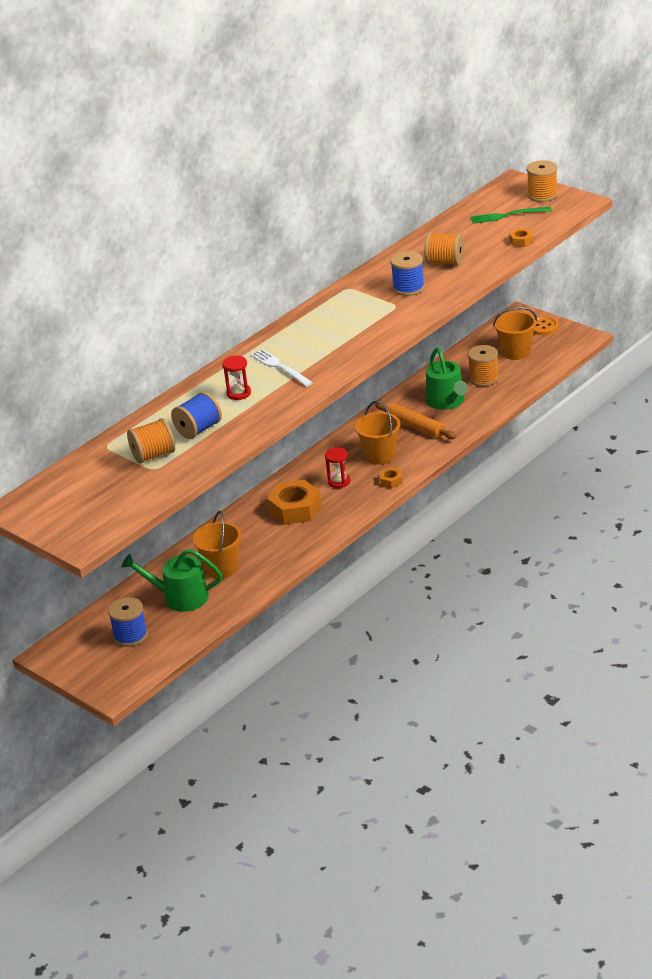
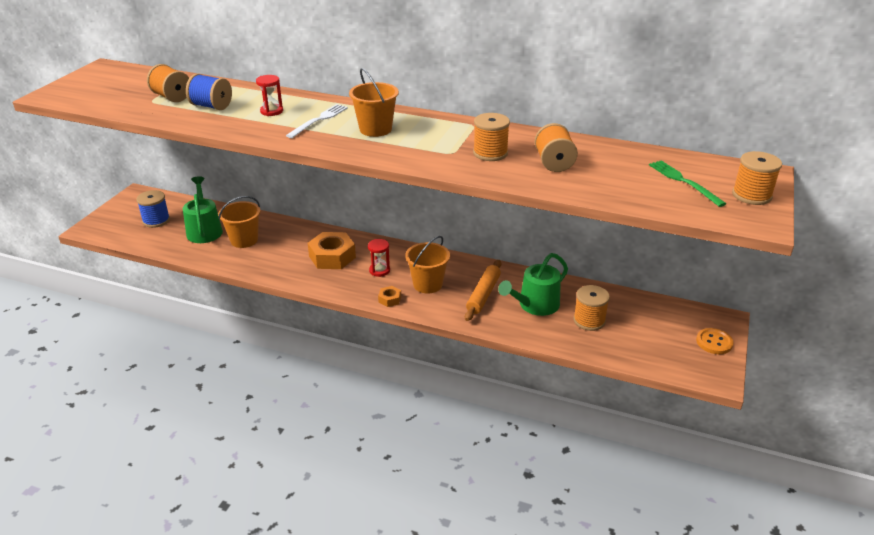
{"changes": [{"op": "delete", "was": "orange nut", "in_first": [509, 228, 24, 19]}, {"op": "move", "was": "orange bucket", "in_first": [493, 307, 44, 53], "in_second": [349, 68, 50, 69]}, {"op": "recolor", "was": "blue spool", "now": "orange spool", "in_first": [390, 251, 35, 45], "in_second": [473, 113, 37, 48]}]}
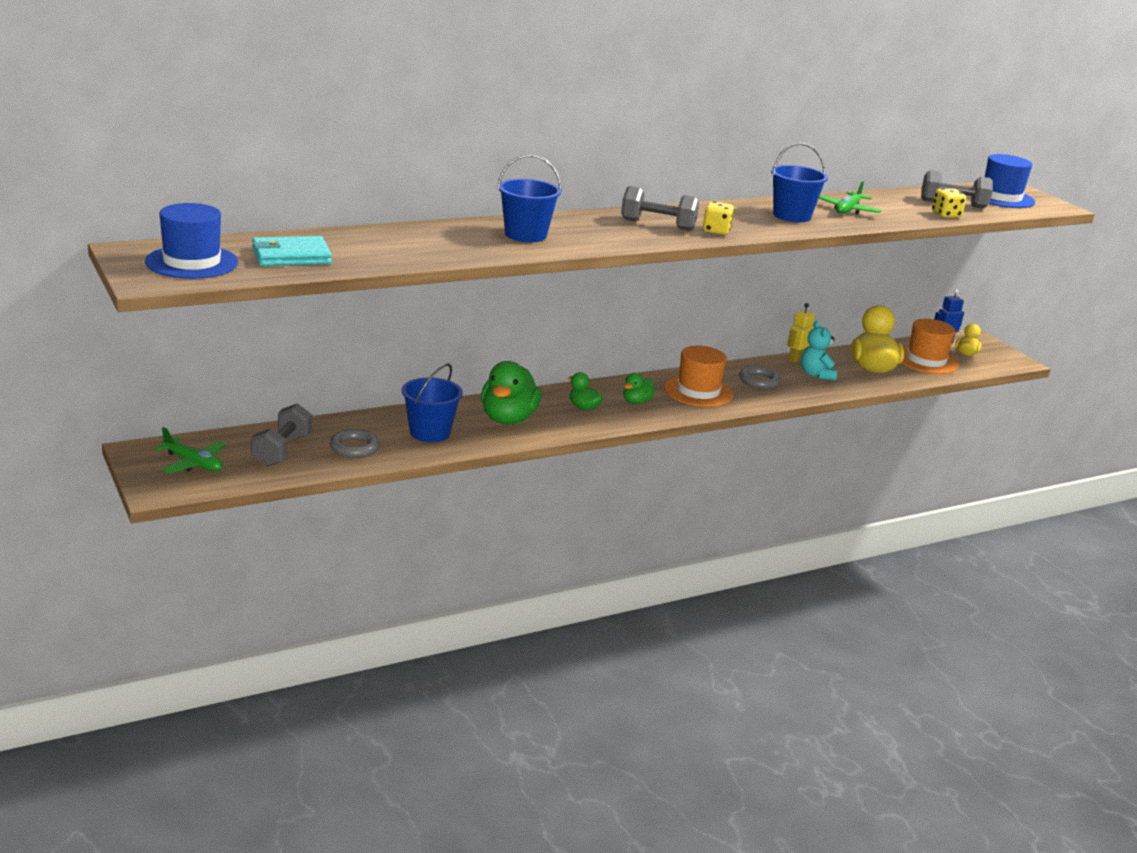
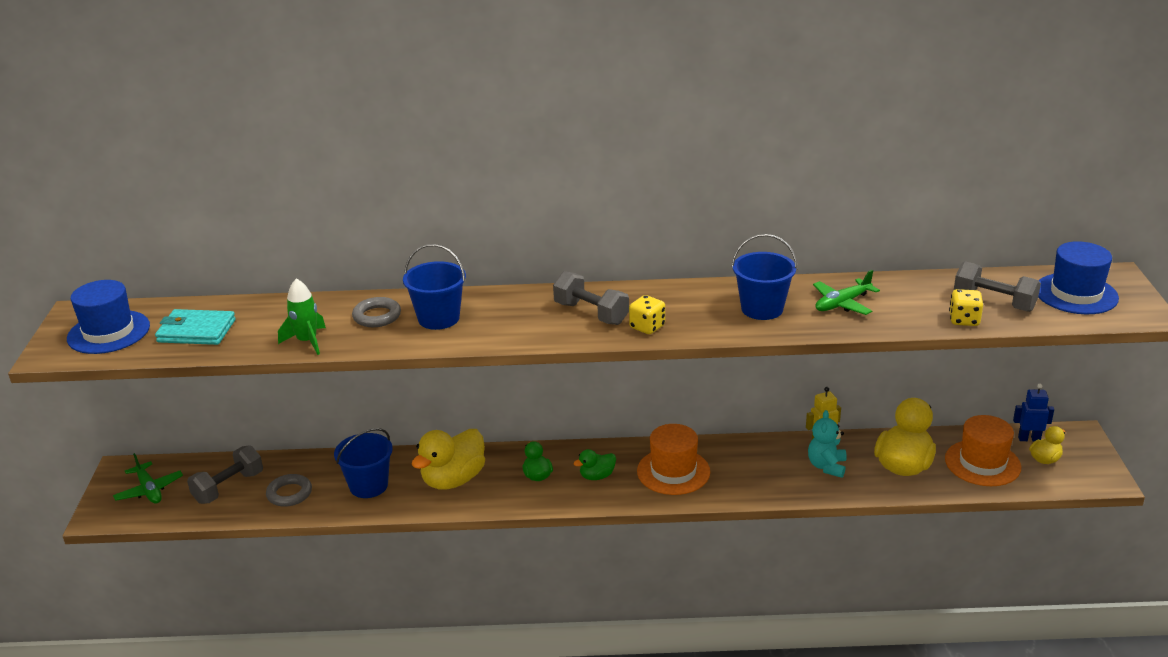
{"changes": [{"op": "insert", "now": "green rocket", "in_second": [278, 278, 48, 77]}, {"op": "move", "was": "grey ring", "in_first": [739, 366, 42, 23], "in_second": [352, 297, 49, 30]}, {"op": "recolor", "was": "green duck", "now": "yellow duck", "in_first": [481, 361, 61, 64], "in_second": [411, 429, 74, 61]}]}
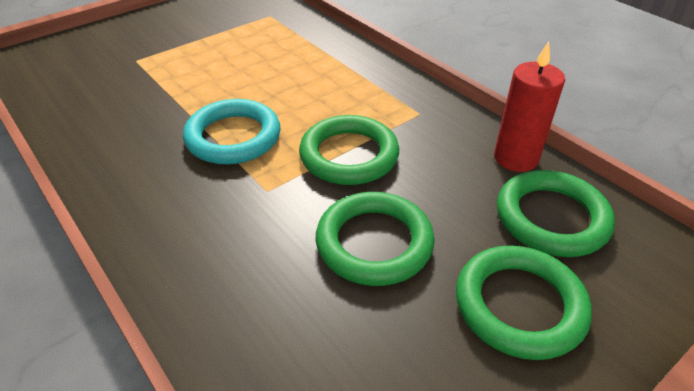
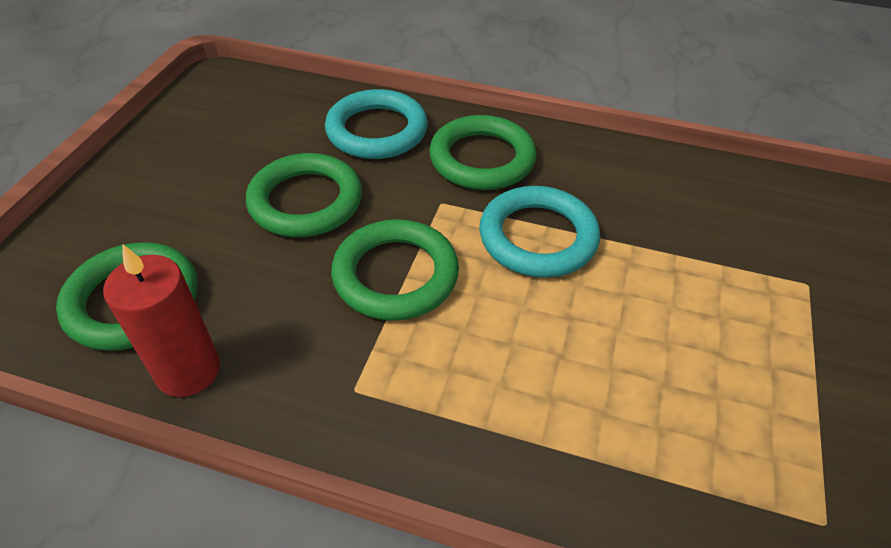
{"changes": [{"op": "insert", "now": "turquoise ring", "in_second": [325, 89, 103, 70]}, {"op": "move", "was": "green ring", "in_first": [456, 245, 136, 115], "in_second": [429, 115, 107, 75]}]}
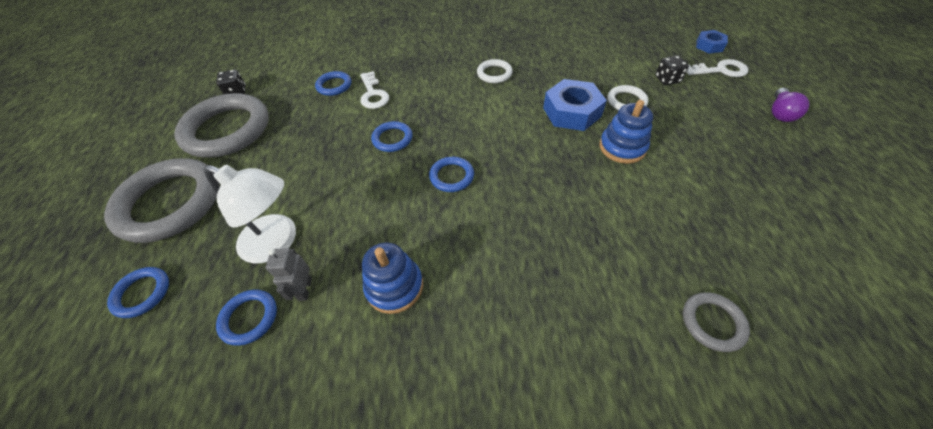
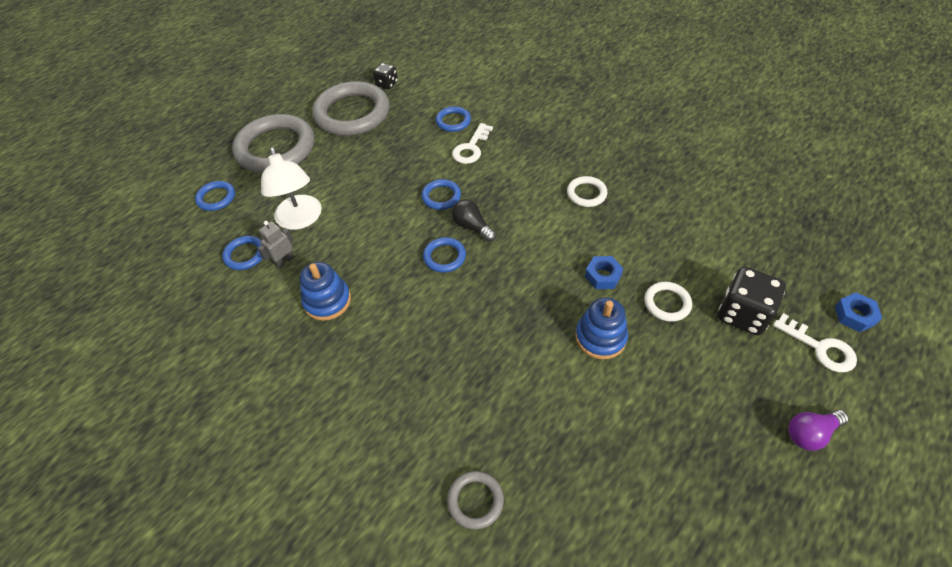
{"changes": [{"op": "insert", "now": "black light bulb", "in_second": [452, 199, 44, 43]}, {"op": "resize", "was": "blue nut", "in_first": [543, 79, 64, 52], "in_second": [585, 256, 39, 33], "ratio": 0.56}, {"op": "resize", "was": "black dice", "in_first": [655, 56, 34, 29], "in_second": [718, 266, 68, 69], "ratio": 1.78}]}
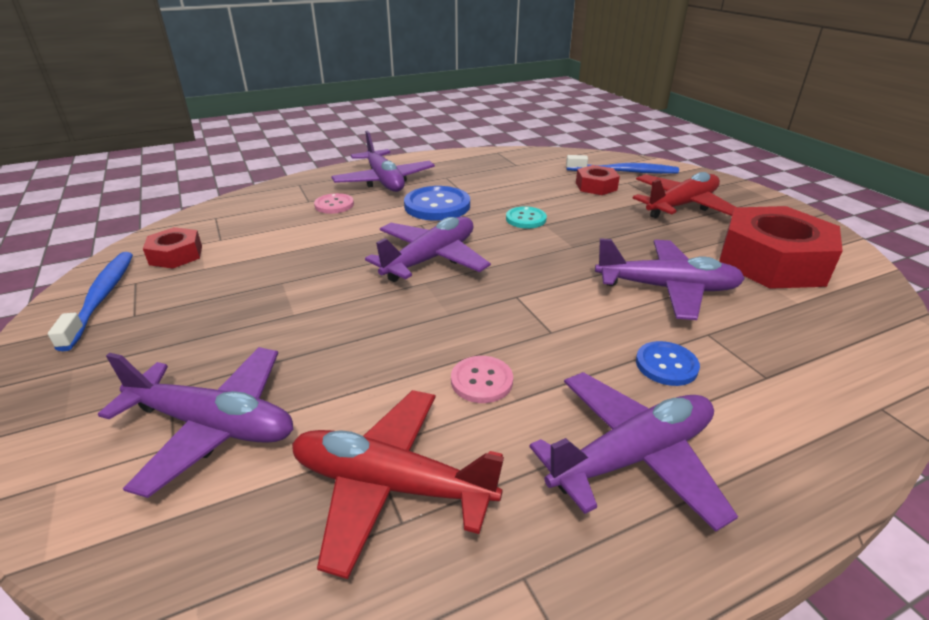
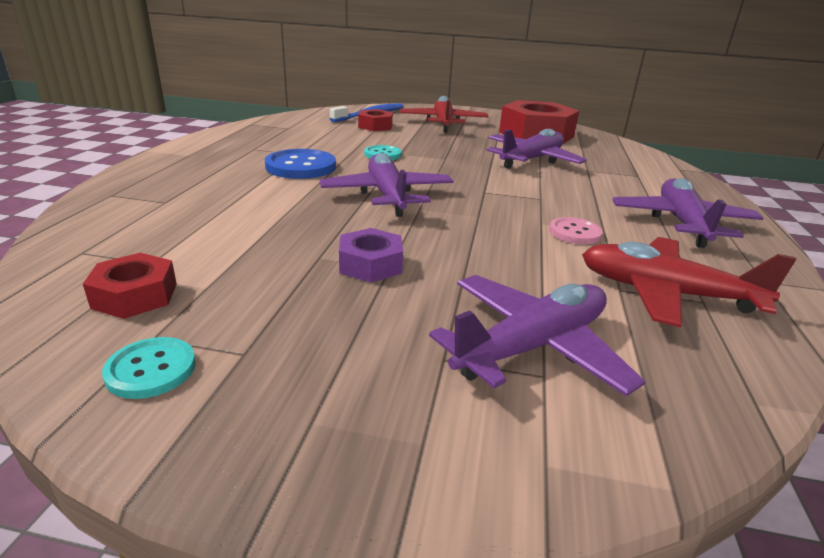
{"changes": [{"op": "delete", "was": "pink button", "in_first": [314, 193, 40, 21]}, {"op": "delete", "was": "purple plane", "in_first": [331, 131, 104, 61]}, {"op": "delete", "was": "blue button", "in_first": [636, 341, 64, 45]}, {"op": "insert", "now": "purple nut", "in_second": [339, 228, 64, 55]}, {"op": "replace", "was": "blue toothbrush", "now": "turquoise button", "in_first": [48, 252, 85, 99], "in_second": [102, 337, 94, 62]}, {"op": "rotate", "was": "red plane", "in_first": [292, 390, 212, 189], "in_second": [582, 237, 214, 91], "clockwise": 60}]}
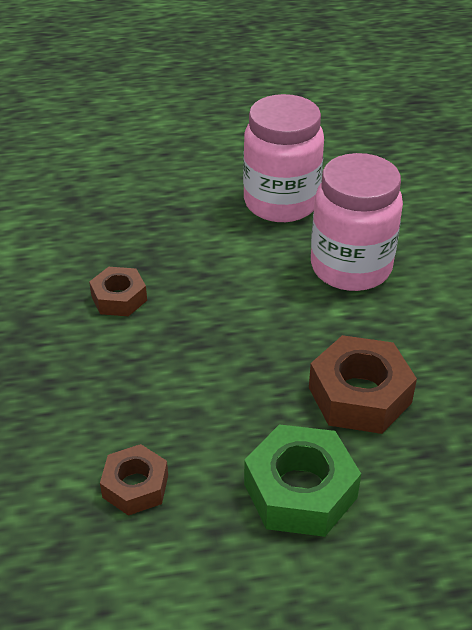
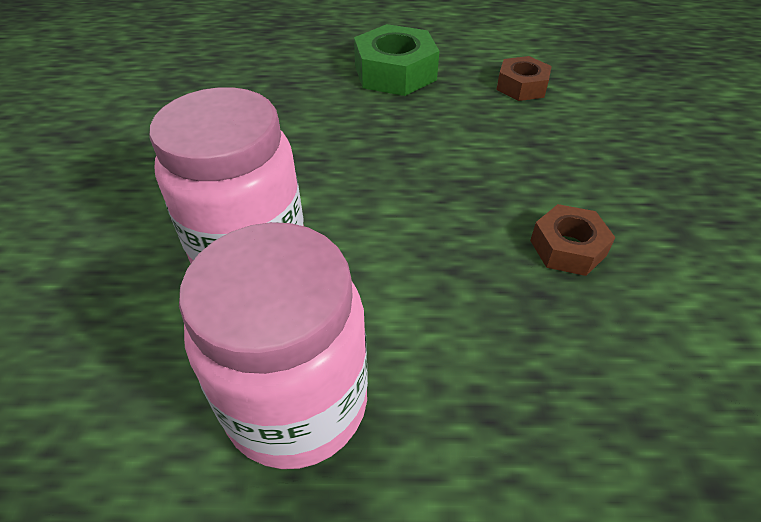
{"changes": [{"op": "delete", "was": "brown nut", "in_first": [309, 335, 108, 99]}]}
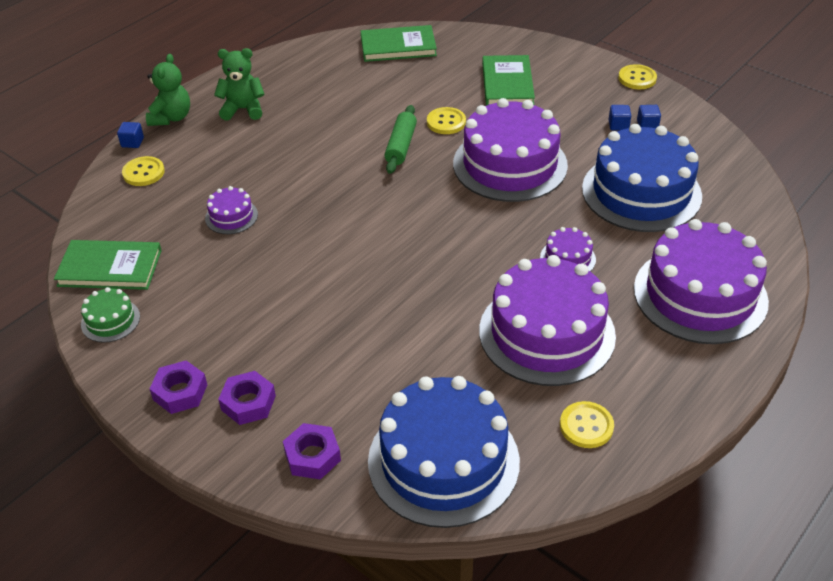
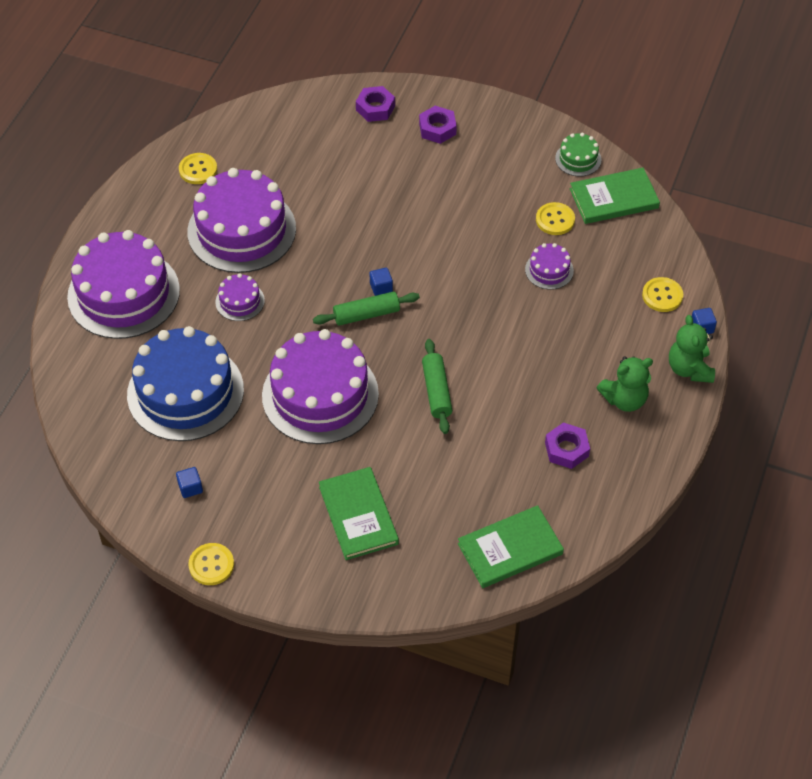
{"changes": [{"op": "delete", "was": "blue cake", "in_first": [368, 376, 152, 152]}, {"op": "insert", "now": "green rolling pin", "in_second": [313, 291, 107, 35]}, {"op": "move", "was": "purple nut", "in_first": [150, 360, 57, 54], "in_second": [545, 423, 45, 46]}, {"op": "move", "was": "yellow button", "in_first": [427, 107, 39, 27], "in_second": [536, 202, 39, 33]}, {"op": "move", "was": "blue cube", "in_first": [609, 105, 22, 25], "in_second": [370, 268, 23, 28]}]}
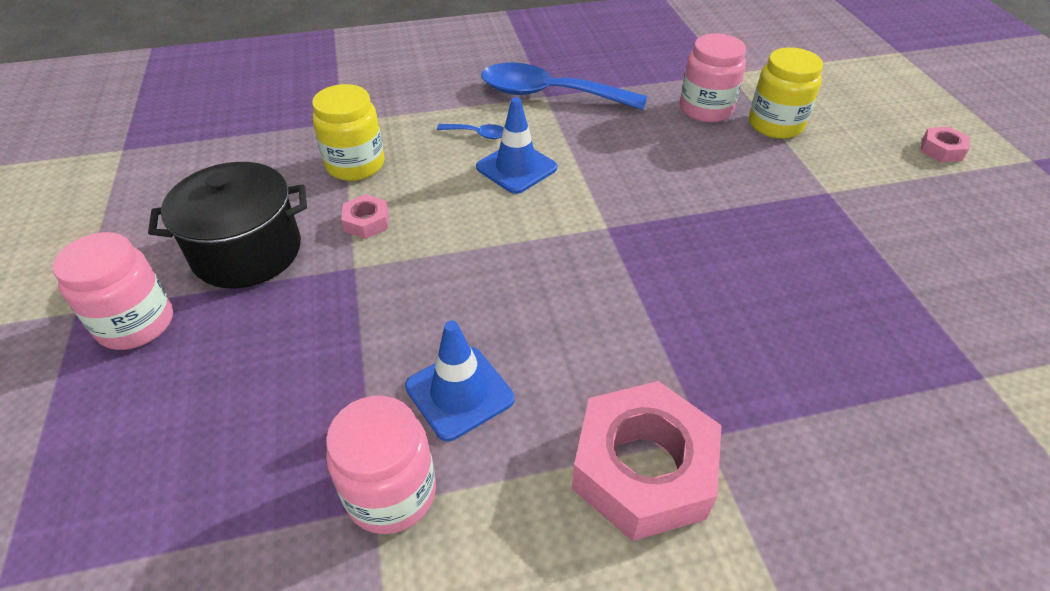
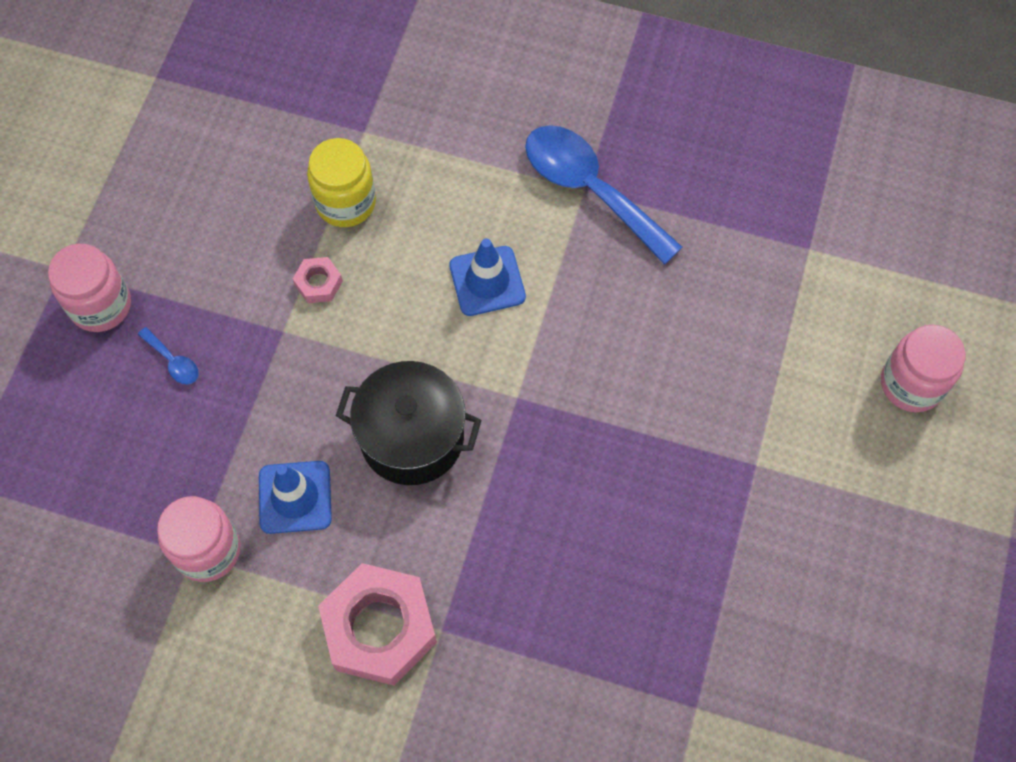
{"changes": [{"op": "delete", "was": "yellow jar", "in_first": [749, 47, 74, 92]}, {"op": "delete", "was": "pink nut", "in_first": [921, 127, 49, 35]}, {"op": "move", "was": "black pot", "in_first": [148, 162, 159, 126], "in_second": [336, 361, 146, 124]}, {"op": "move", "was": "blue spoon", "in_first": [437, 124, 67, 15], "in_second": [138, 327, 61, 57]}, {"op": "move", "was": "pink jar", "in_first": [680, 33, 66, 89], "in_second": [881, 325, 85, 87]}]}
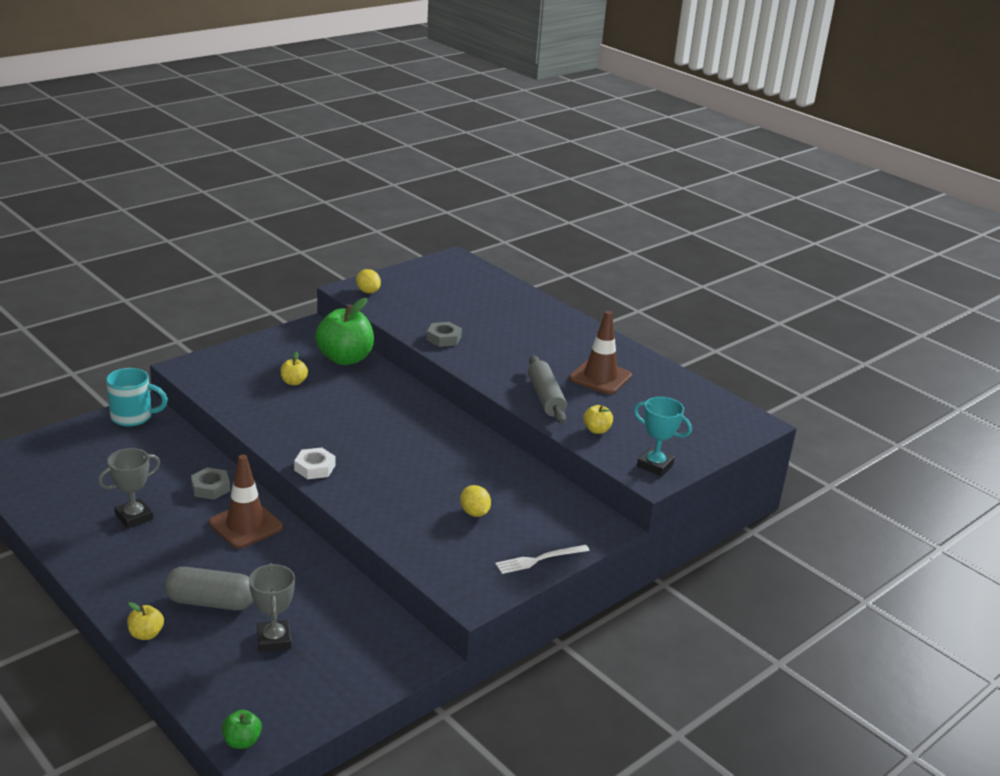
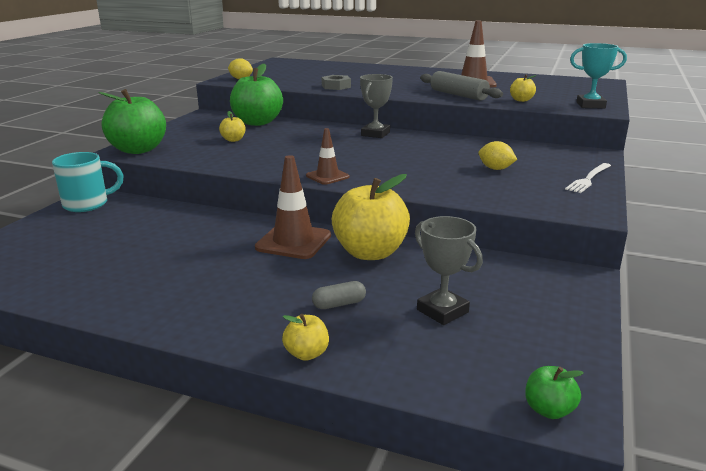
{"changes": [{"op": "delete", "was": "grey nut", "in_first": [191, 467, 39, 33]}, {"op": "insert", "now": "green apple", "in_second": [98, 89, 68, 65]}, {"op": "insert", "now": "yellow apple", "in_second": [332, 174, 78, 86]}, {"op": "move", "was": "grey trophy", "in_first": [98, 448, 62, 80], "in_second": [360, 74, 33, 64]}, {"op": "replace", "was": "white nut", "now": "brown traffic cone", "in_first": [294, 448, 41, 31], "in_second": [306, 128, 44, 57]}, {"op": "resize", "was": "grey capsule", "in_first": [164, 567, 89, 43], "in_second": [312, 281, 54, 28], "ratio": 0.51}]}
